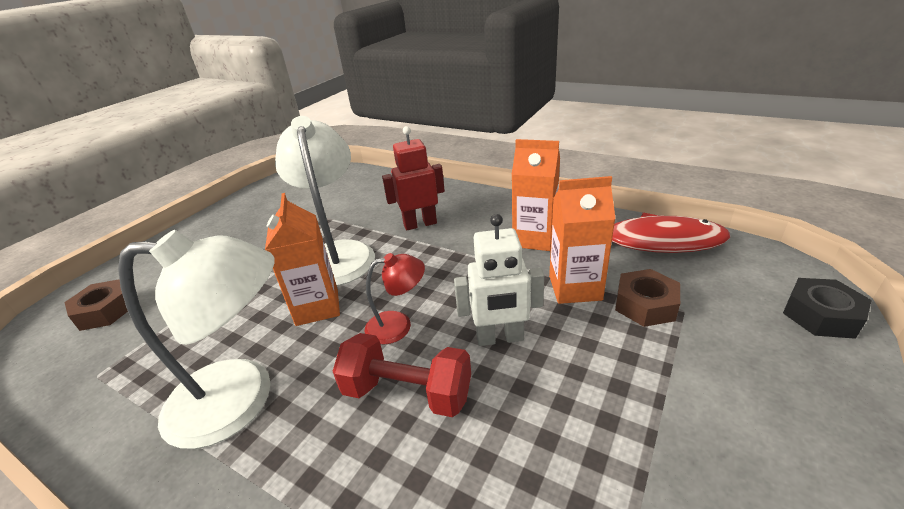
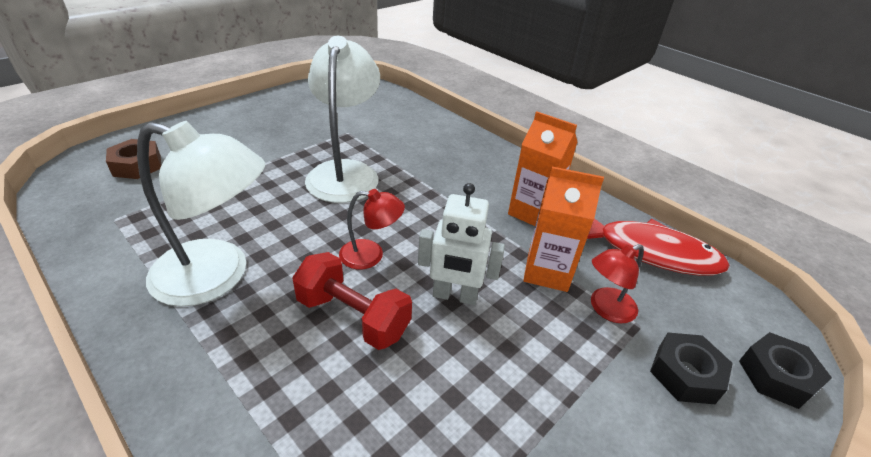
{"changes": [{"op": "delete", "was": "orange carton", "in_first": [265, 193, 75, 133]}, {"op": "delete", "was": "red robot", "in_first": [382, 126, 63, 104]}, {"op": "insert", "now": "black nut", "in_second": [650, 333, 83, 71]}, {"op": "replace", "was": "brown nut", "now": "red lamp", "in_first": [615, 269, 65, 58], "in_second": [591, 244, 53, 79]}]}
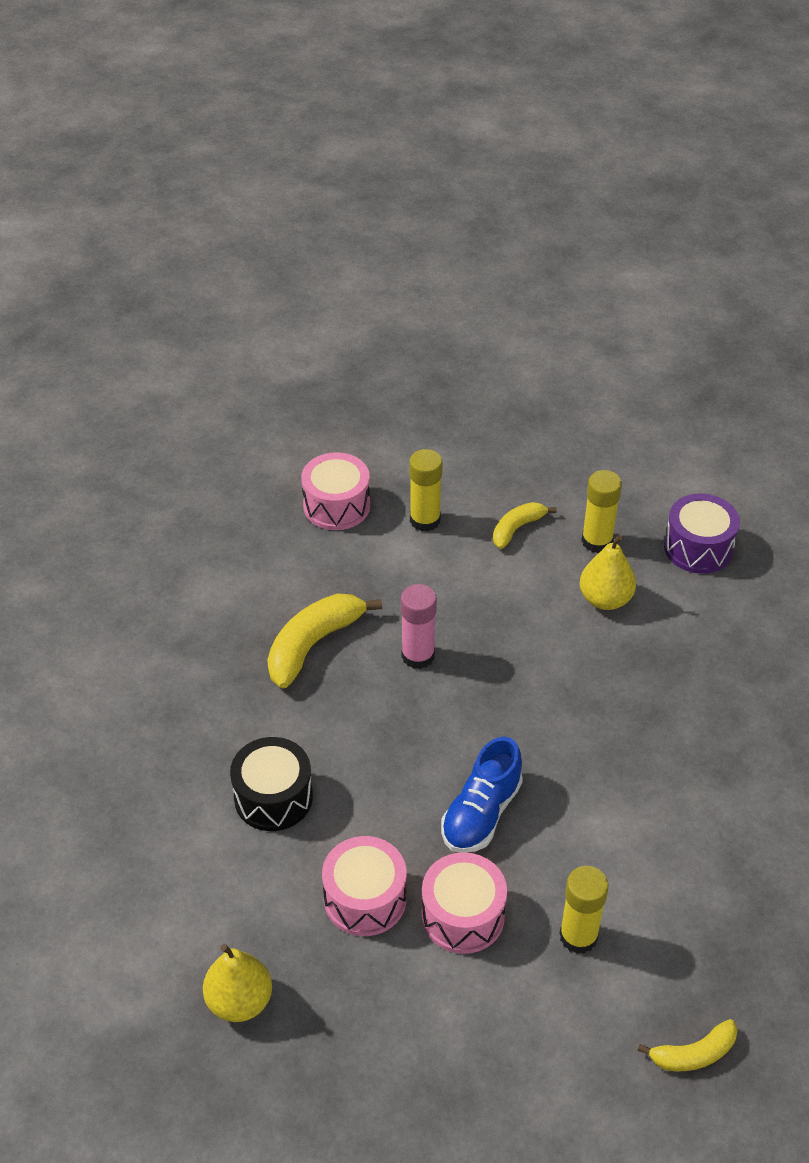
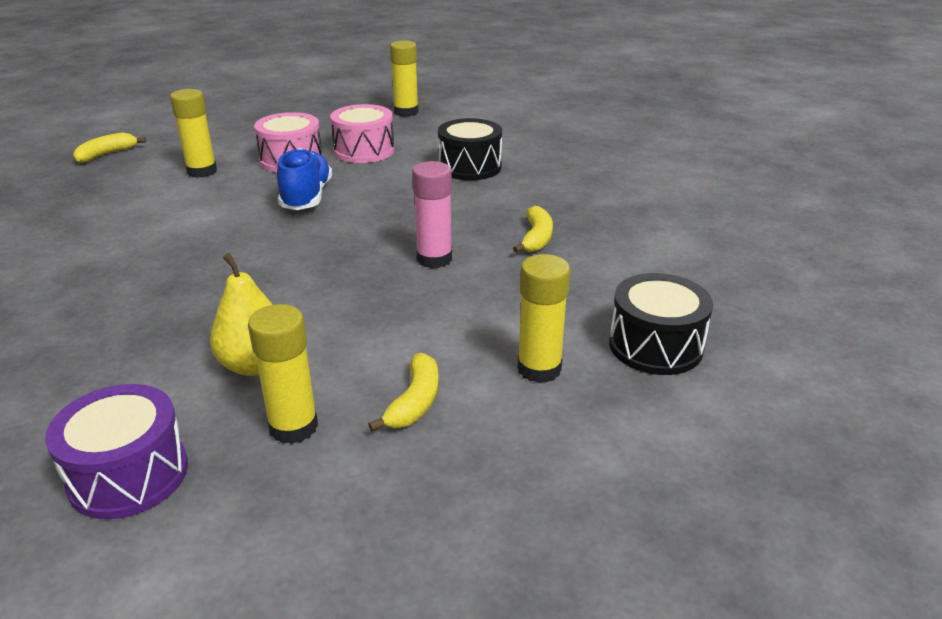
{"changes": [{"op": "replace", "was": "yellow pear", "now": "yellow glue stick", "in_first": [203, 944, 69, 78], "in_second": [390, 40, 29, 77]}, {"op": "recolor", "was": "pink drum", "now": "black drum", "in_first": [301, 452, 69, 78], "in_second": [609, 273, 104, 102]}, {"op": "resize", "was": "yellow banana", "in_first": [267, 593, 115, 95], "in_second": [513, 206, 40, 47], "ratio": 0.59}]}
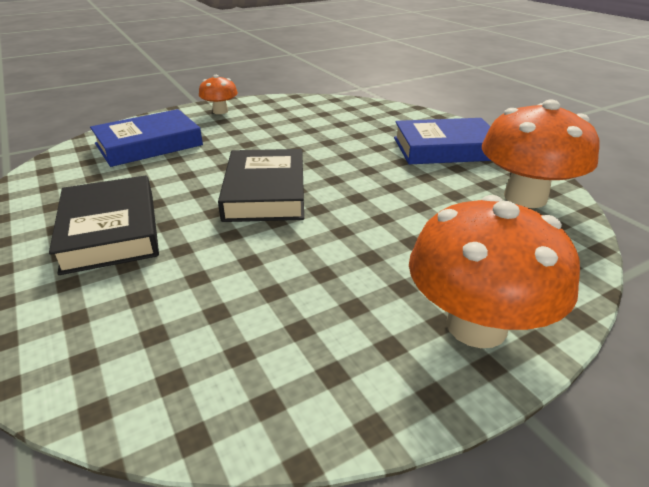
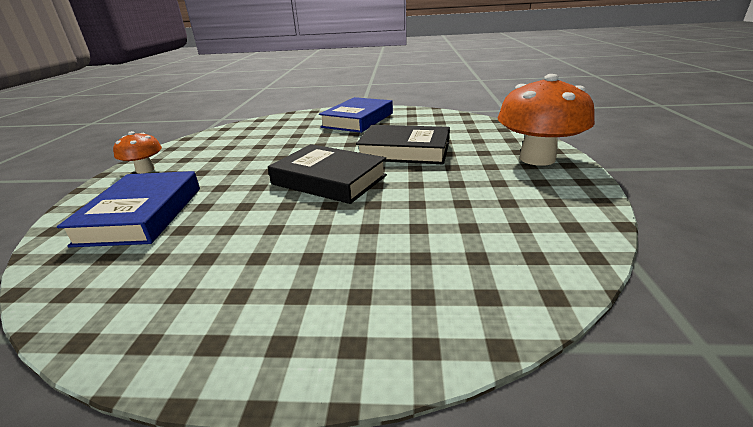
{"changes": [{"op": "delete", "was": "orange mushroom", "in_first": [482, 100, 118, 108]}, {"op": "move", "was": "black book", "in_first": [49, 175, 110, 100], "in_second": [356, 125, 94, 39]}]}
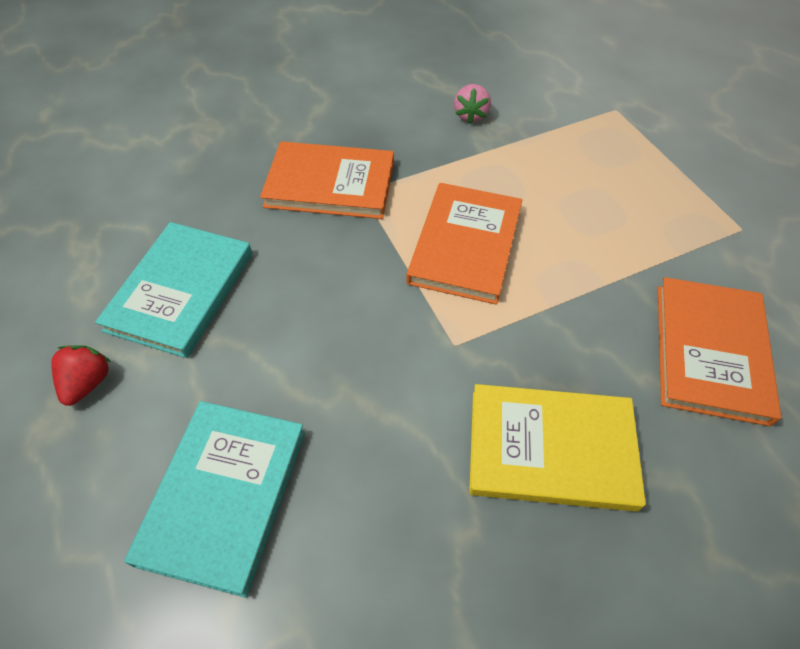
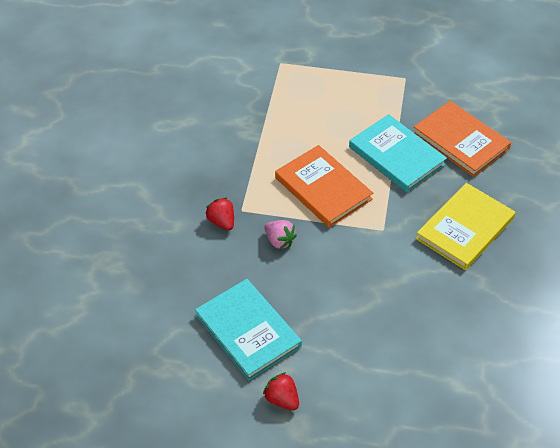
{"changes": [{"op": "move", "was": "turquoise book", "in_first": [124, 401, 181, 197], "in_second": [349, 114, 98, 79]}, {"op": "move", "was": "pink strawberry", "in_first": [454, 84, 37, 40], "in_second": [265, 220, 32, 29]}, {"op": "replace", "was": "orange book", "now": "red strawberry", "in_first": [260, 141, 134, 78], "in_second": [205, 198, 29, 33]}]}
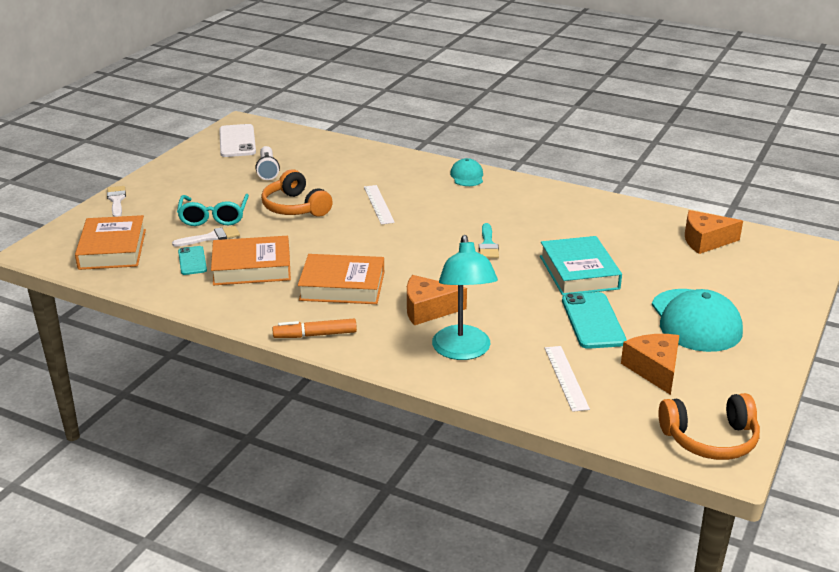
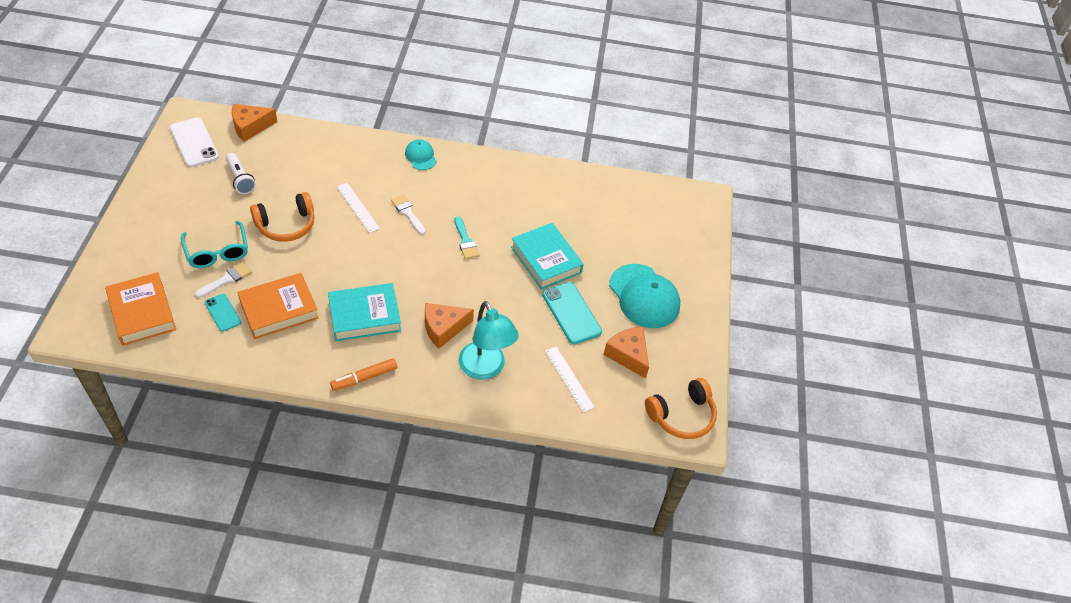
{"changes": [{"op": "move", "was": "white brush", "in_first": [107, 186, 19, 31], "in_second": [391, 194, 35, 41]}, {"op": "move", "was": "orange cheese", "in_first": [685, 210, 58, 44], "in_second": [232, 104, 45, 38]}, {"op": "recolor", "was": "orange book", "now": "turquoise book", "in_first": [298, 254, 86, 50], "in_second": [328, 283, 73, 58]}, {"op": "rotate", "was": "orange headphones", "in_first": [261, 169, 72, 48], "in_second": [250, 192, 65, 50], "clockwise": -60}]}
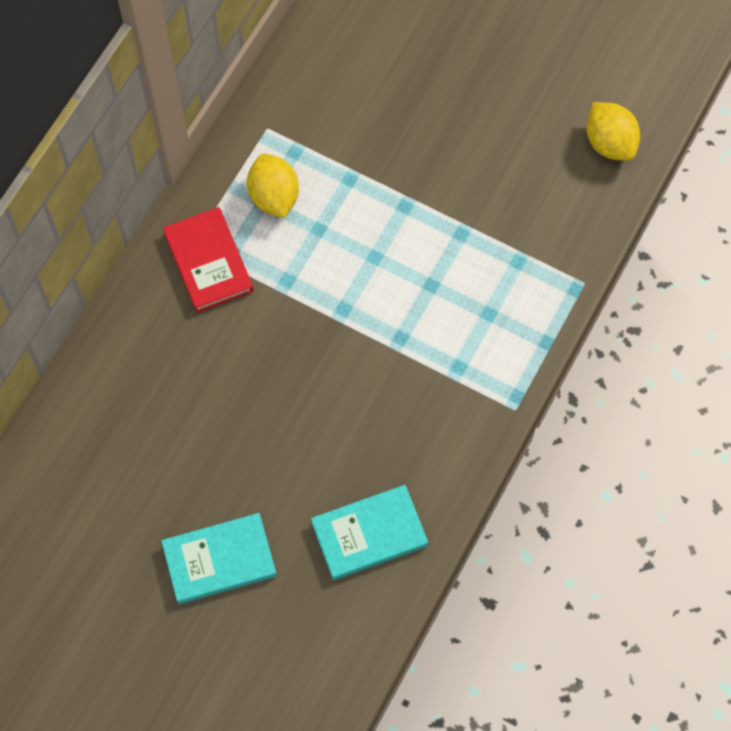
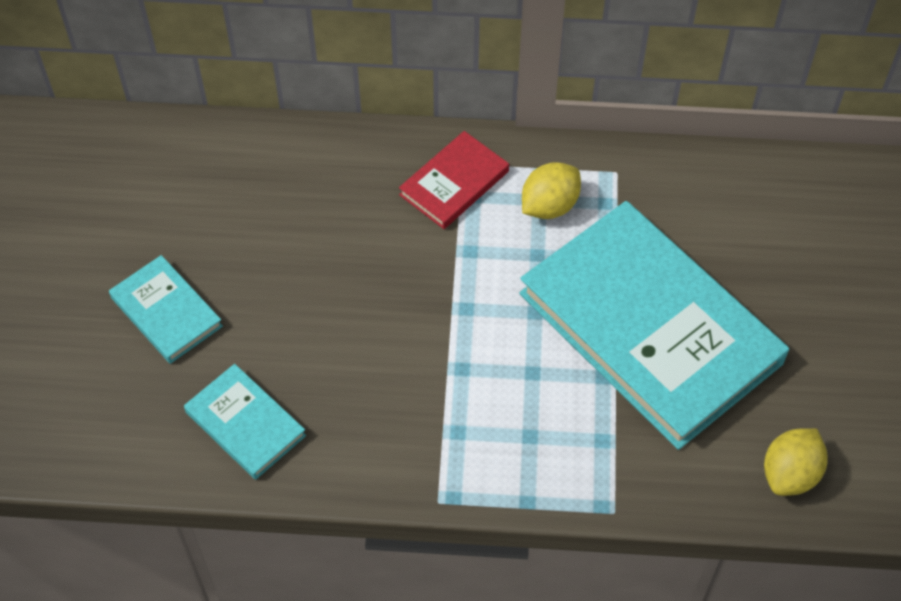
{"changes": [{"op": "insert", "now": "turquoise book", "in_second": [519, 201, 270, 249]}]}
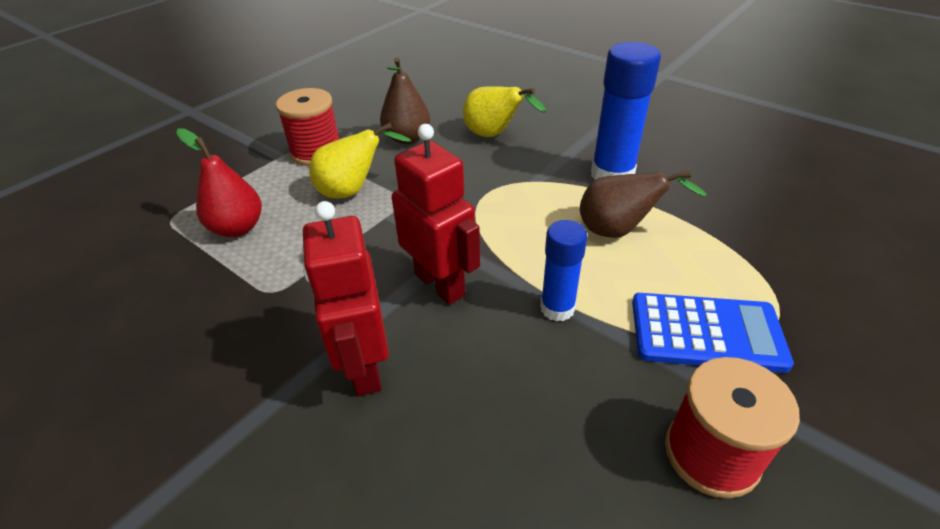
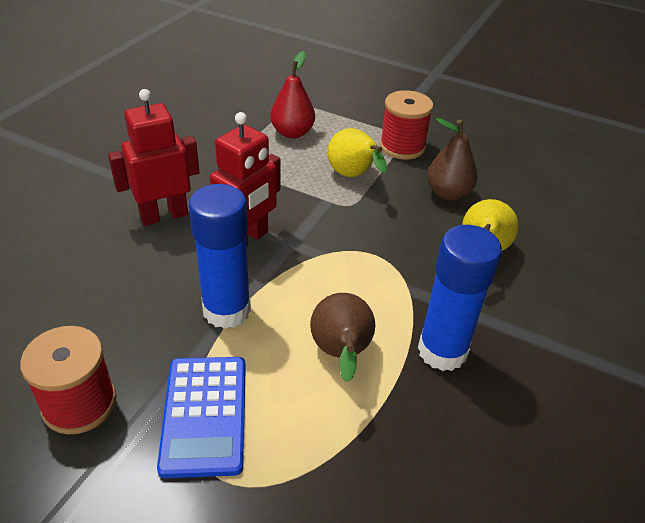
{"changes": [{"op": "resize", "was": "blue glue stick", "in_first": [540, 220, 47, 102], "in_second": [189, 184, 62, 145], "ratio": 1.62}]}
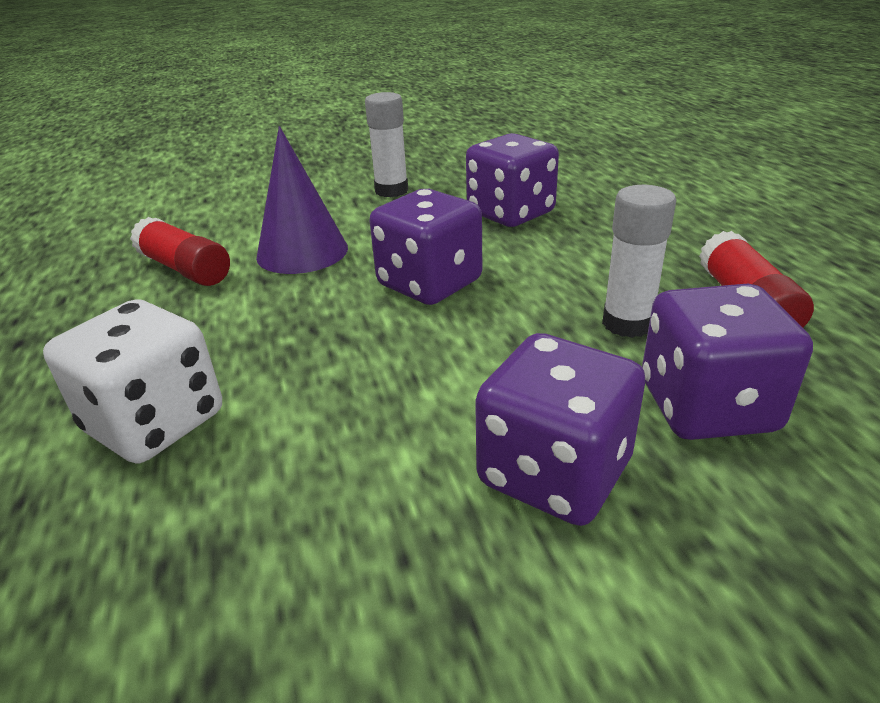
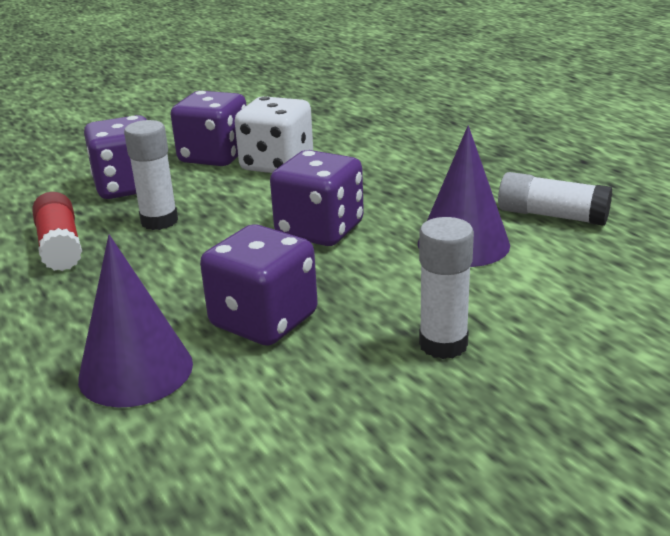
{"changes": [{"op": "insert", "now": "purple cone", "in_second": [78, 235, 115, 172]}, {"op": "move", "was": "white dice", "in_first": [43, 299, 179, 165], "in_second": [235, 96, 78, 77]}, {"op": "recolor", "was": "red glue stick", "now": "white glue stick", "in_first": [130, 217, 100, 69], "in_second": [498, 172, 114, 54]}]}
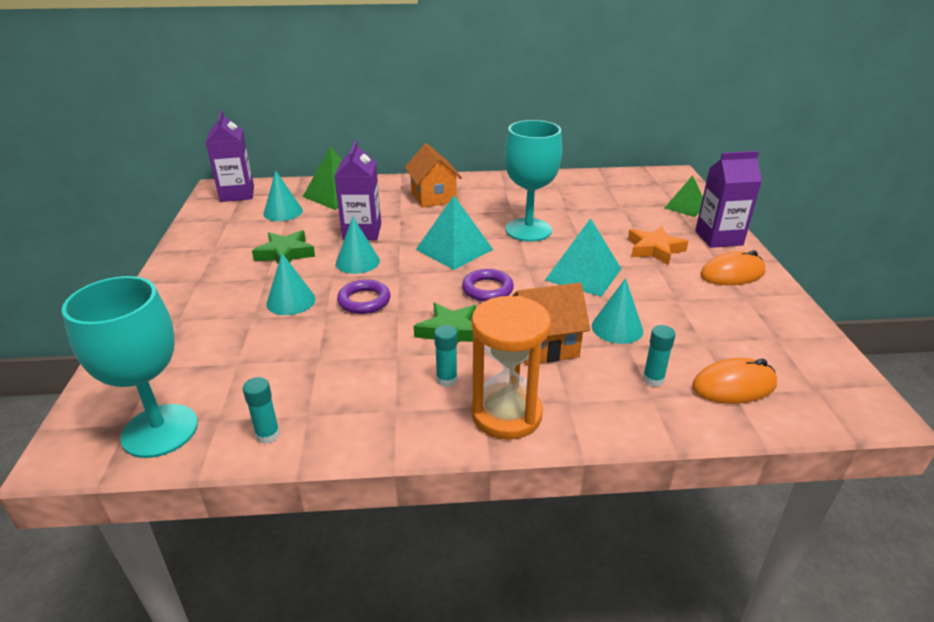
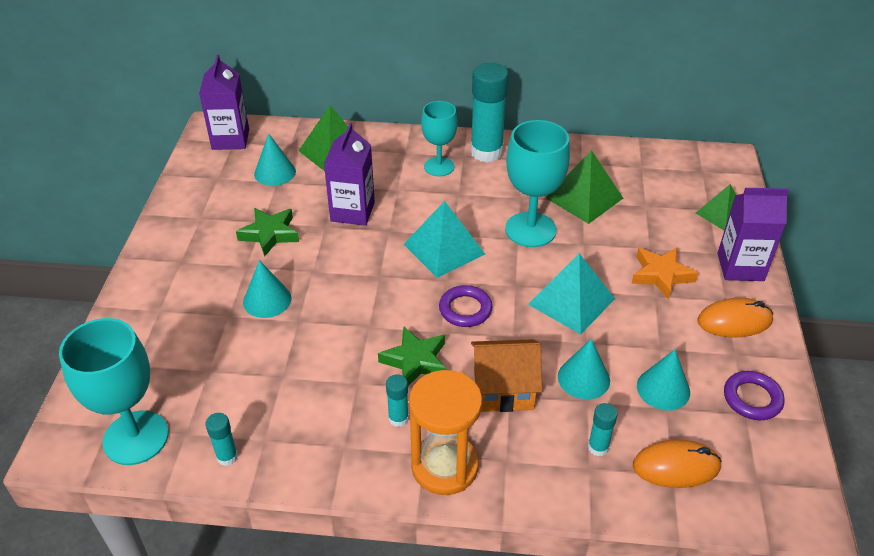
{"changes": [{"op": "insert", "now": "turquoise glue stick", "in_second": [470, 63, 39, 99]}, {"op": "insert", "now": "green pyramid", "in_second": [545, 150, 78, 74]}, {"op": "move", "was": "turquoise cone", "in_first": [336, 217, 44, 57], "in_second": [637, 350, 53, 60]}, {"op": "move", "was": "purple ring", "in_first": [337, 280, 54, 34], "in_second": [724, 371, 61, 49]}, {"op": "replace", "was": "orange house", "now": "turquoise goblet", "in_first": [405, 143, 57, 65], "in_second": [421, 101, 37, 76]}]}
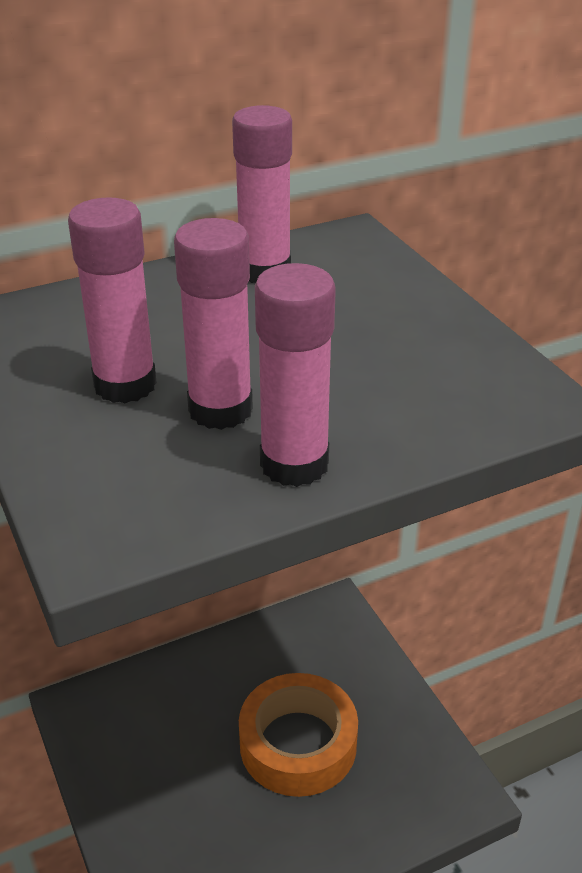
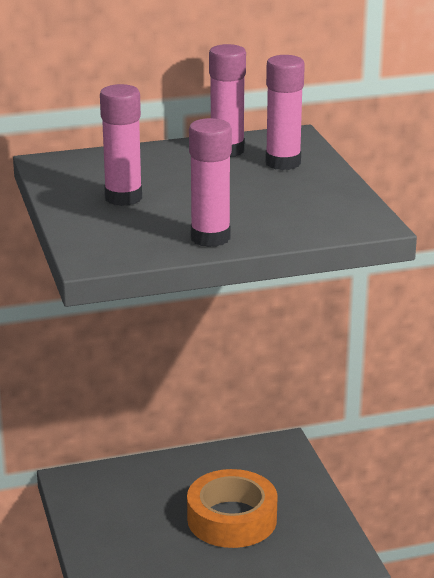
{"changes": [{"op": "move", "was": "pink glue stick", "in_first": [174, 218, 79, 212], "in_second": [265, 55, 40, 115]}]}
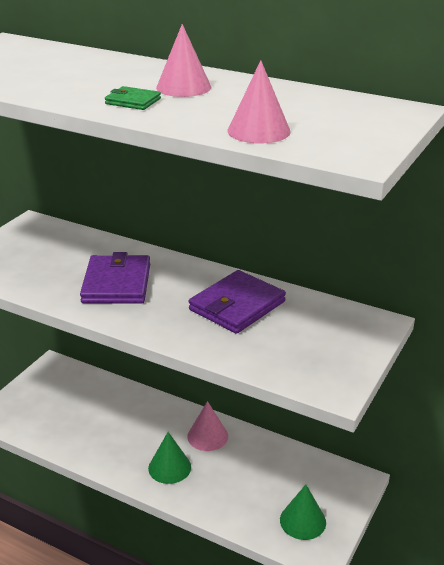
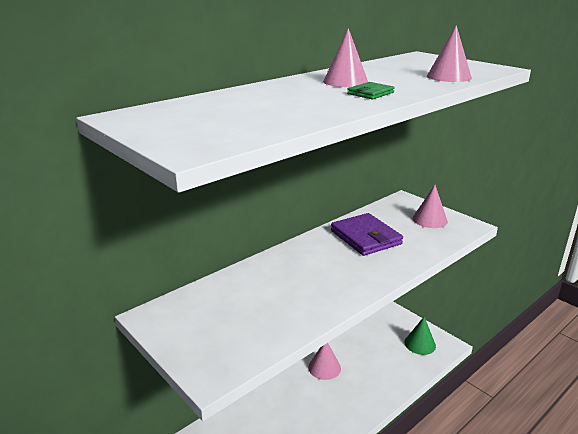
{"changes": [{"op": "delete", "was": "purple wallet", "in_first": [80, 252, 70, 52]}, {"op": "delete", "was": "green cone", "in_first": [148, 432, 43, 52]}, {"op": "insert", "now": "pink cone", "in_second": [413, 185, 35, 43]}]}
